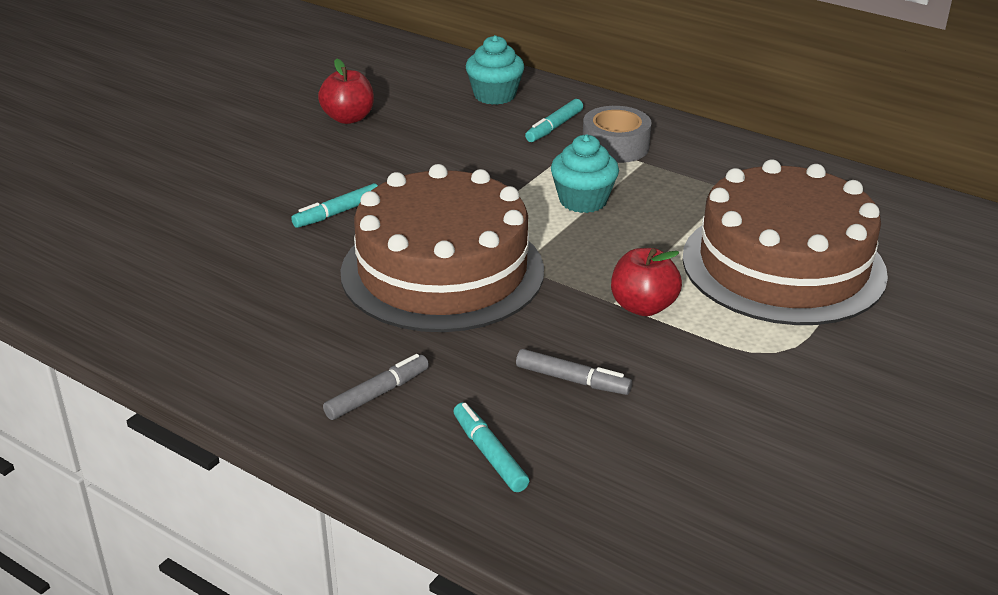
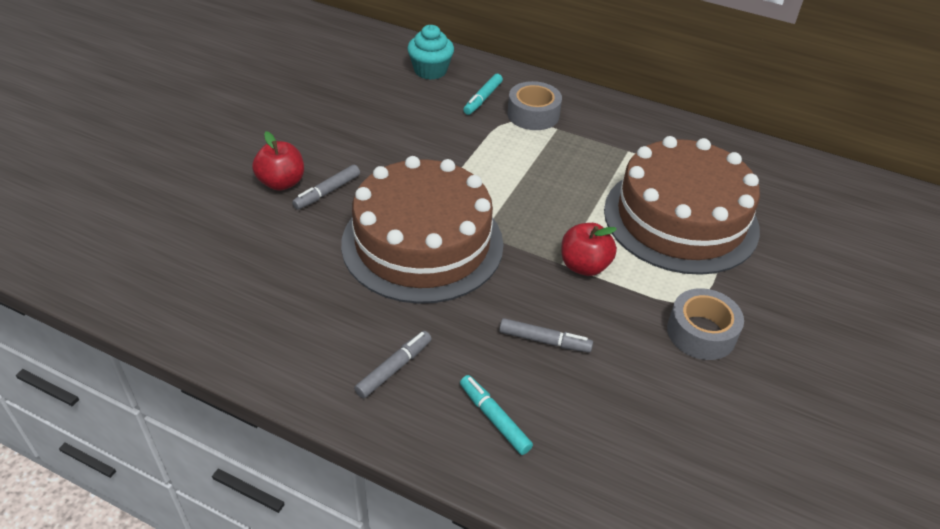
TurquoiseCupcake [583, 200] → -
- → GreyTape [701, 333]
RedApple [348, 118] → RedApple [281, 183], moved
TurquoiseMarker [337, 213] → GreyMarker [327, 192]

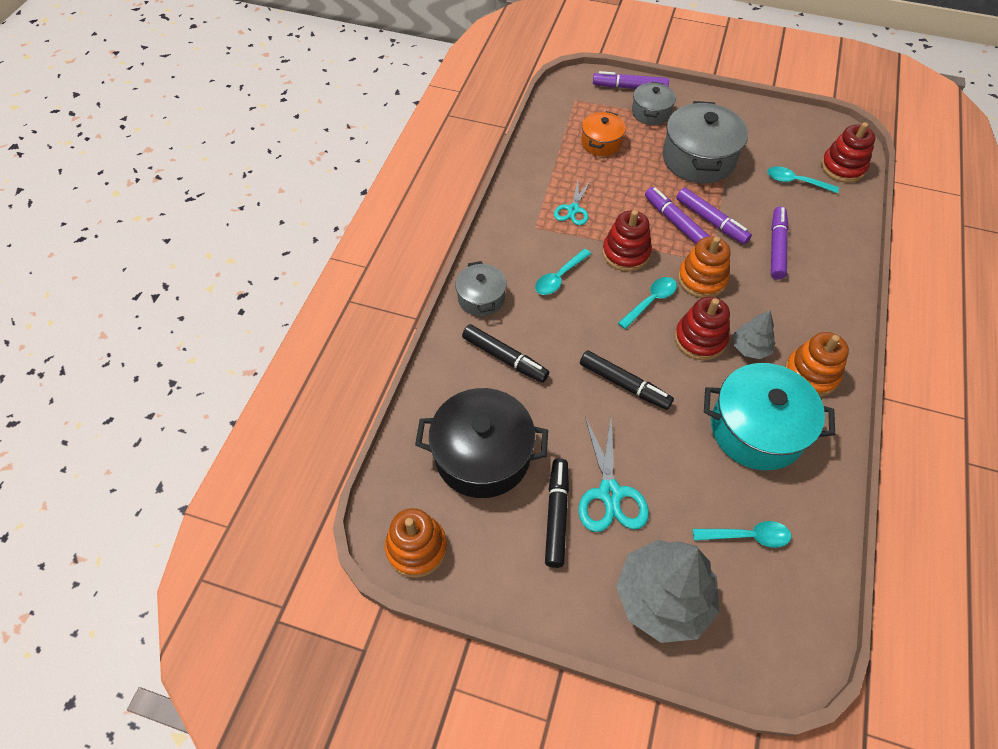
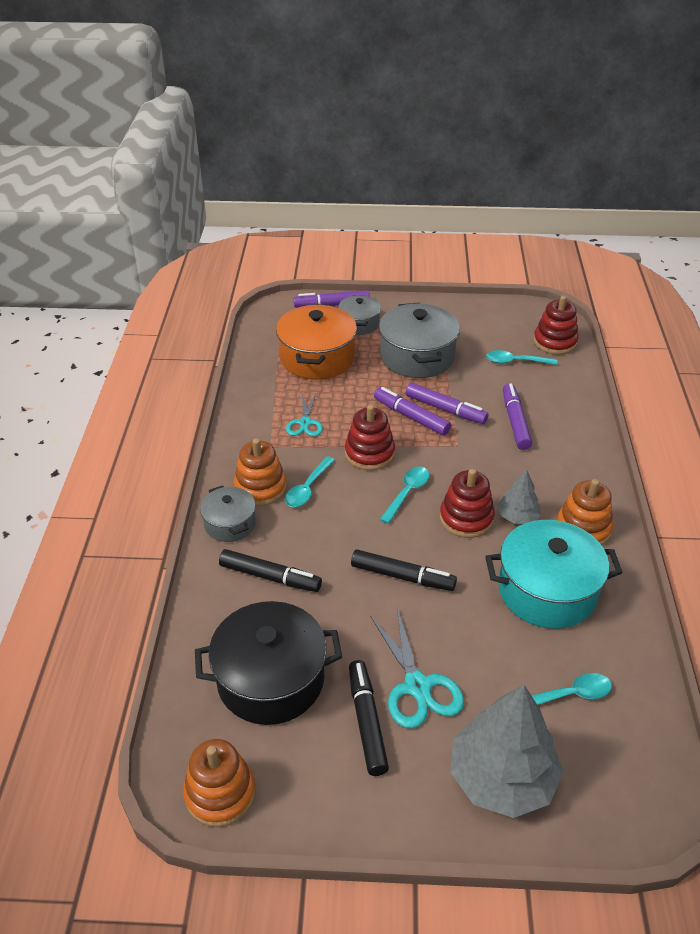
OrangeStackingToy [702, 279] → OrangeStackingToy [260, 488], moved
OrangePot [601, 143] → OrangePot [317, 358], x1.78

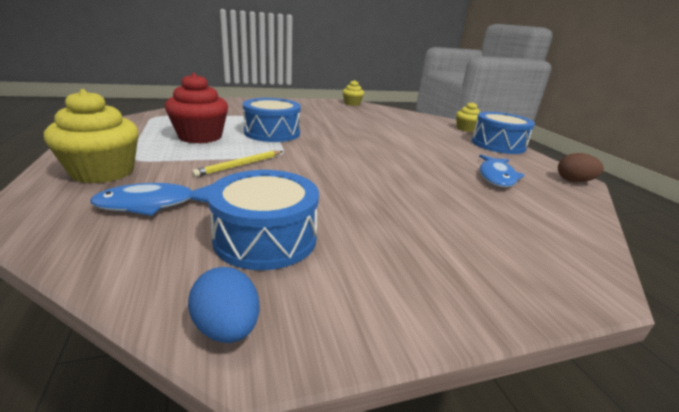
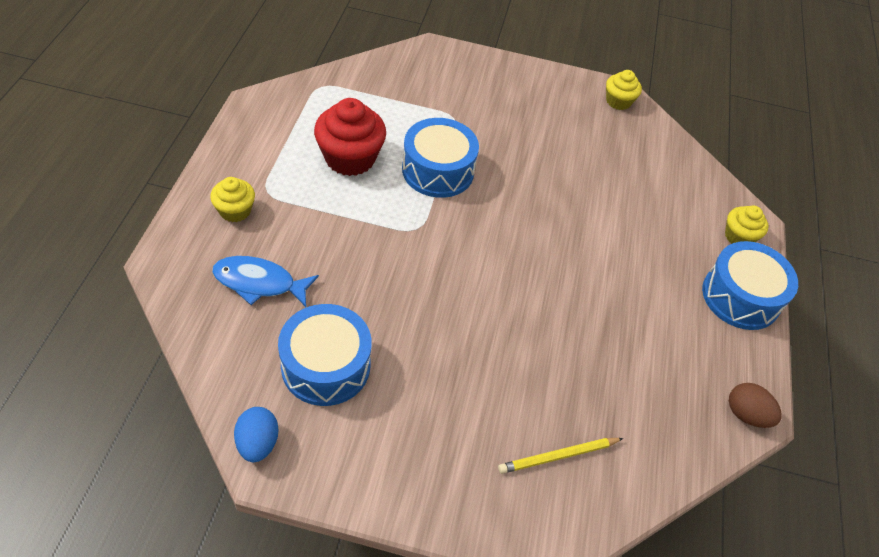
BlueFish [496, 177] → -
YellowPencil [240, 165] → YellowPencil [558, 456], moved
YellowCupcake [103, 172] → YellowCupcake [235, 211], x0.57

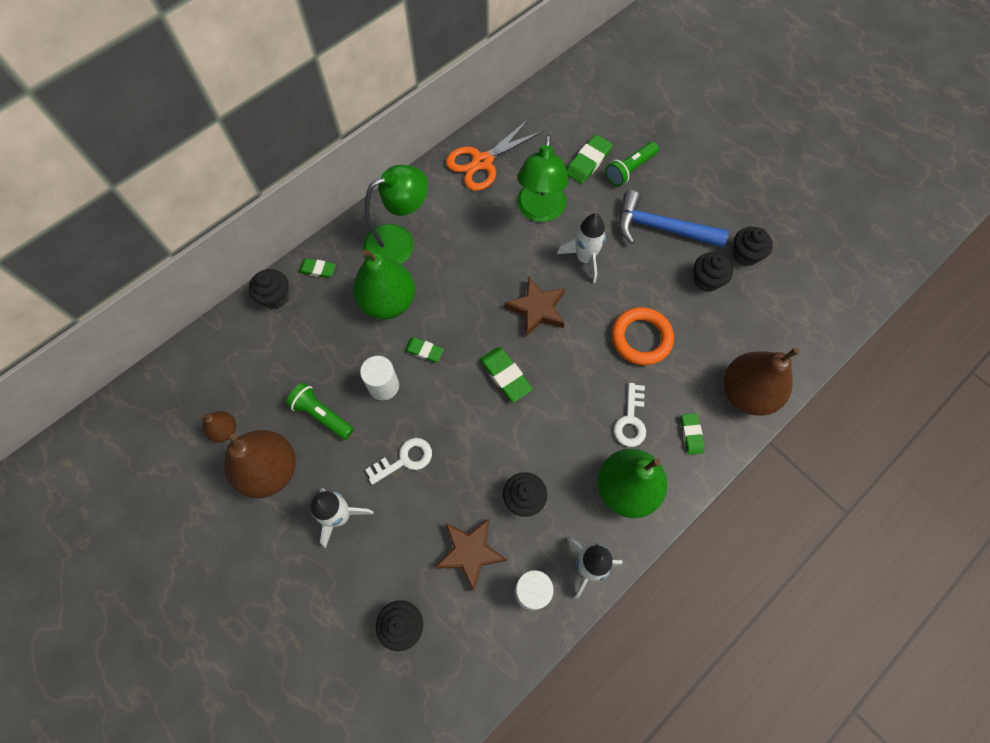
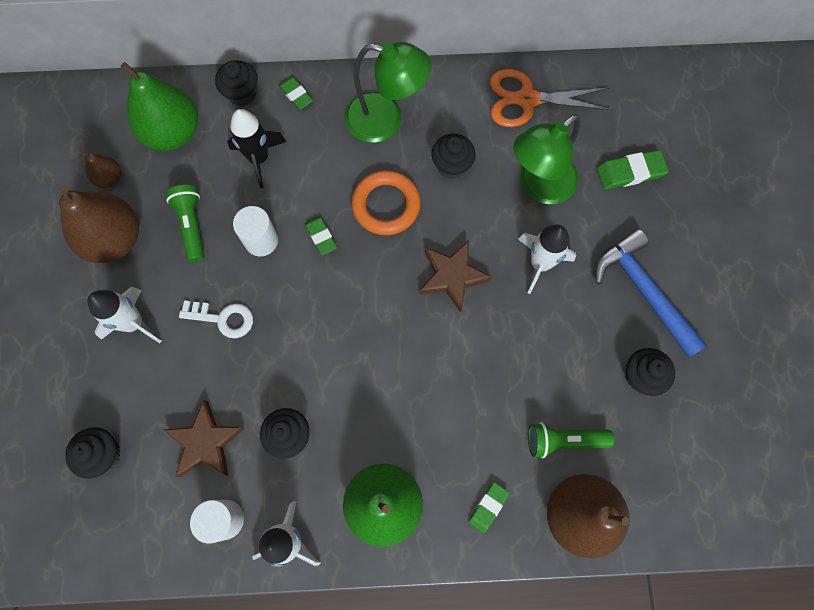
GreenEraser [505, 375] → -
WhiteKey [631, 420] → -
- → BlackRocket [259, 158]
GreenPear [388, 301] → GreenPear [173, 132], moved
GreenFlashlight [629, 170] → GreenFlashlight [563, 440], moved
OrangeRing [641, 338] → OrangeRing [386, 205], moved
BlackCupcake [745, 255] → BlackCupcake [451, 165], moved

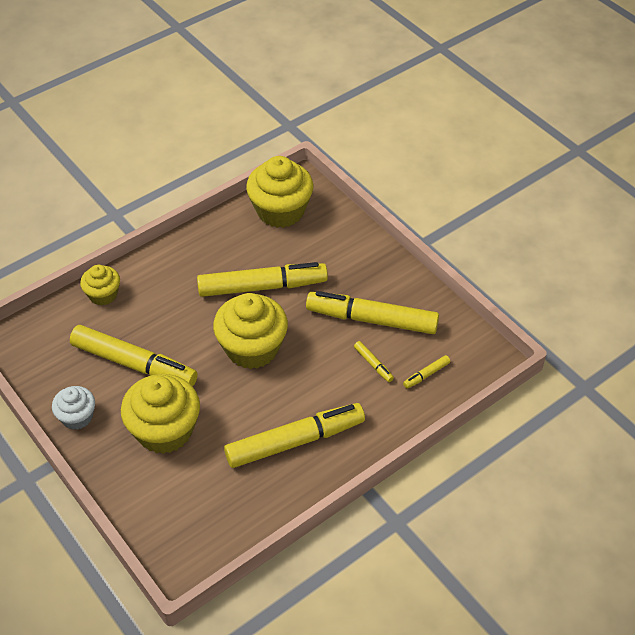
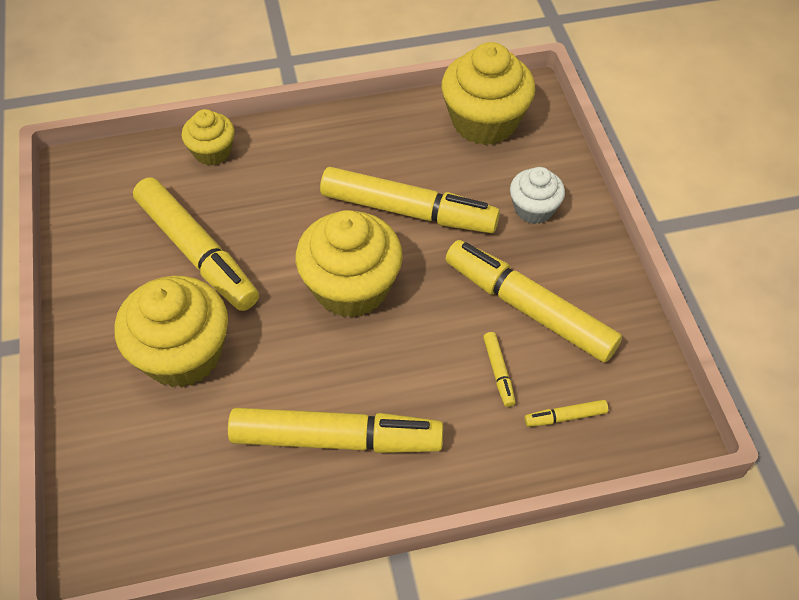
WhiteCupcake [77, 417] → WhiteCupcake [533, 209], moved

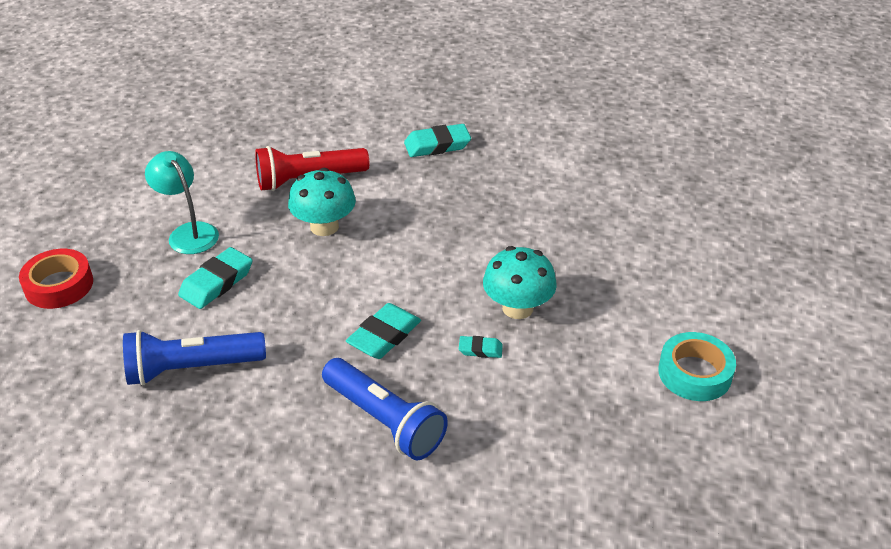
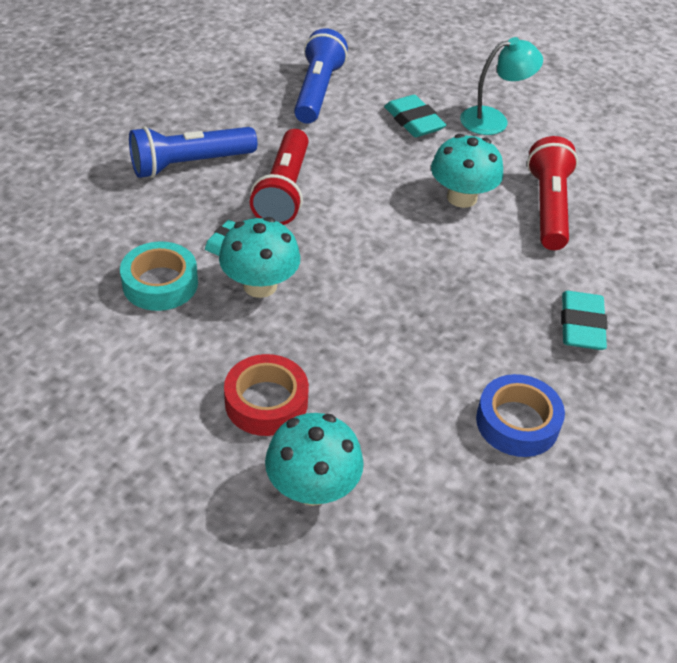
- → TurquoiseMushroom [312, 487]
- → BlueTape [517, 422]
RedTape [59, 285] → RedTape [266, 402], moved
TurquoiseTape [694, 373] → TurquoiseTape [160, 283], moved
TurquoiseEraser [384, 336] → RedFlashlight [284, 191]

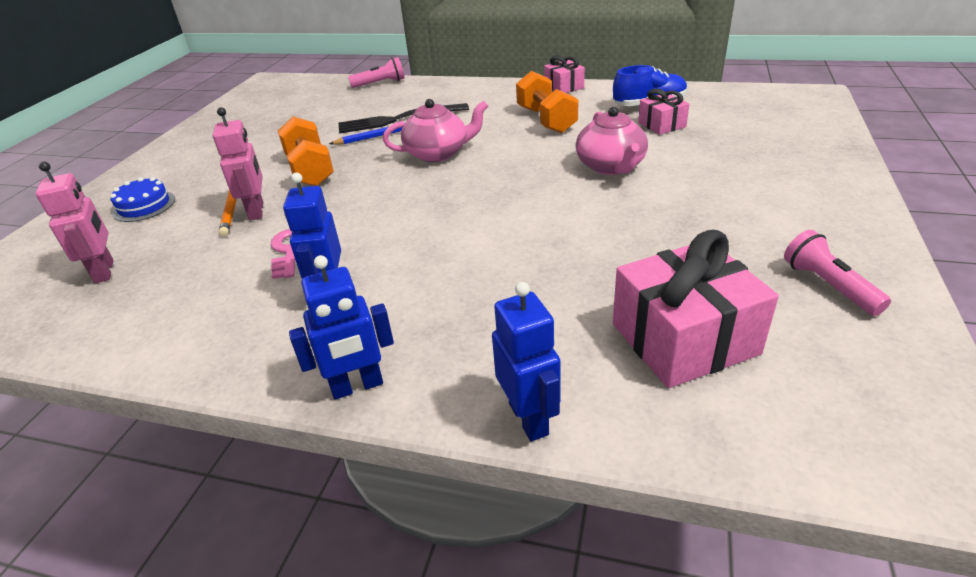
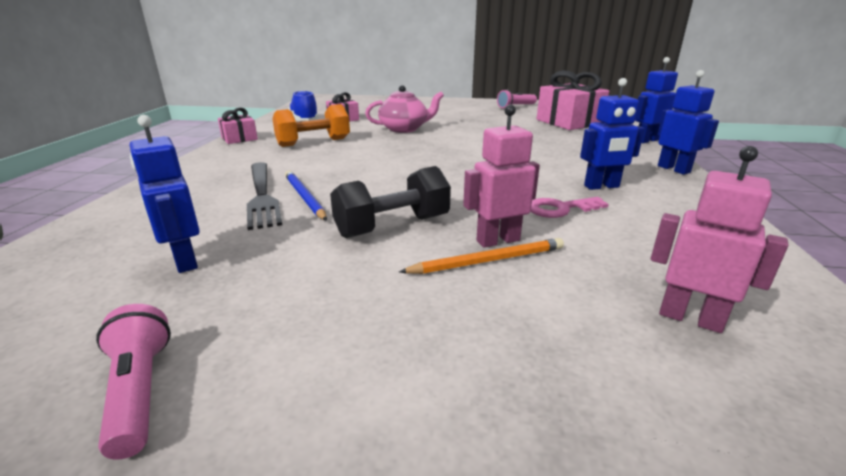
BlueCake [144, 206] → -
PinkTeapot [438, 153] → -
- → BlueRobot [184, 261]
PinkFlashlight [380, 83] → PinkFlashlight [139, 391], moved
OrangeDumbbell [310, 170] → BlackDumbbell [392, 226]
PinkRobot [105, 271] → PinkRobot [690, 318], 60 degrees clockwise

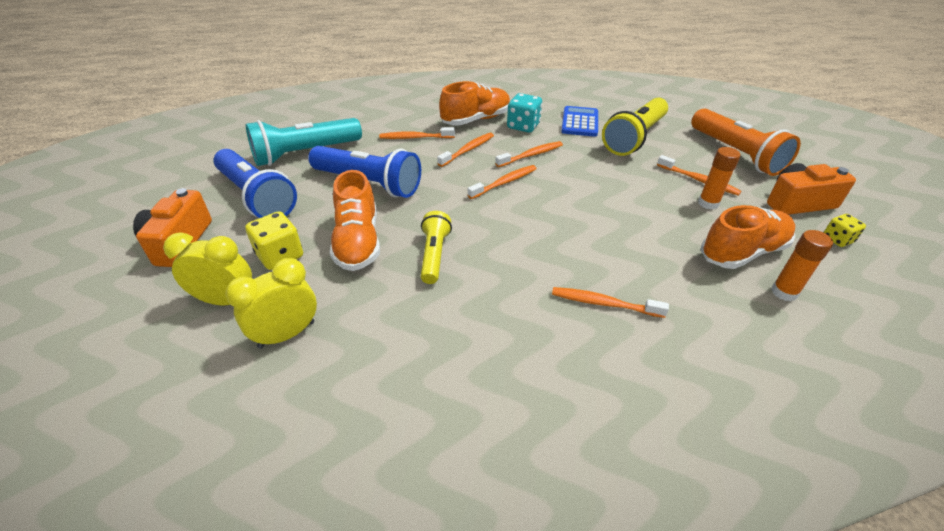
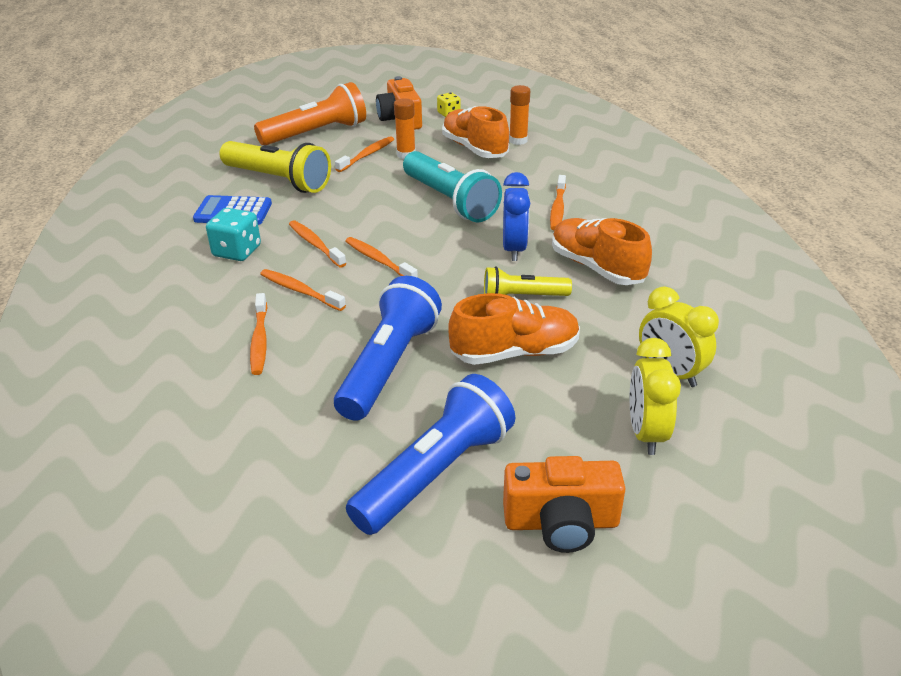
YellowDice [280, 255] → -
- → BlueClock [514, 249]
TurquoiseFlashlight [305, 153] → TurquoiseFlashlight [449, 201], moved
OrangeShoe [476, 120] → OrangeShoe [596, 267], moved

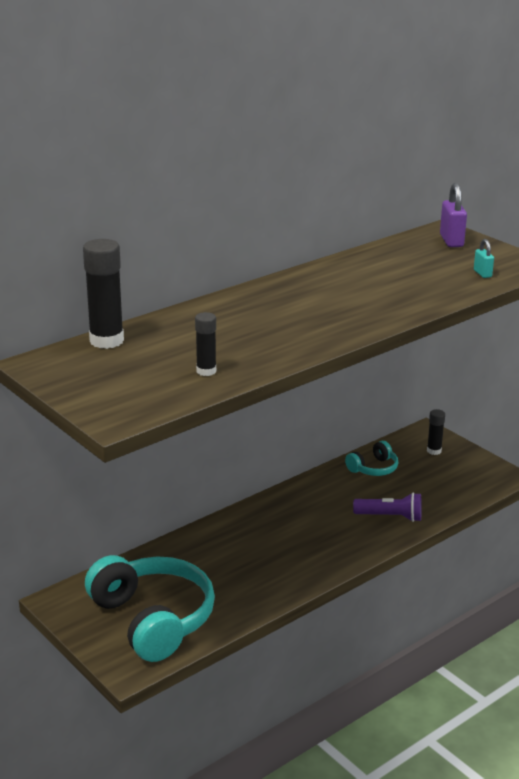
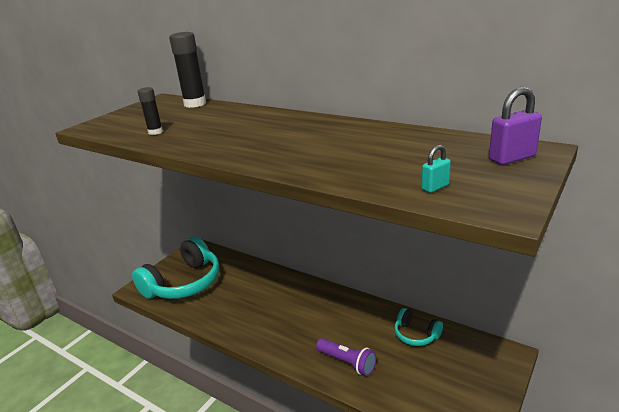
BlackGlueStick [434, 451] → -
PurpleFlashlight [390, 517] → PurpleFlashlight [347, 362], 45 degrees counterclockwise

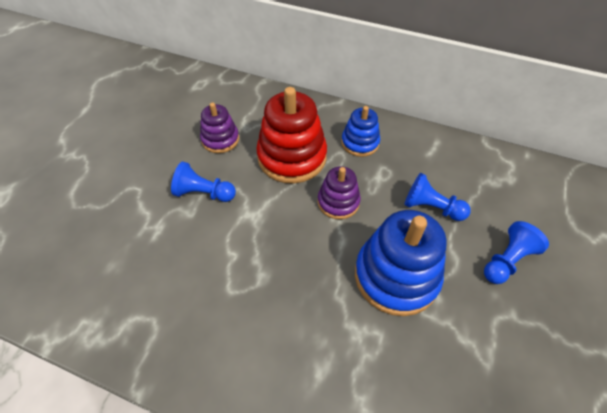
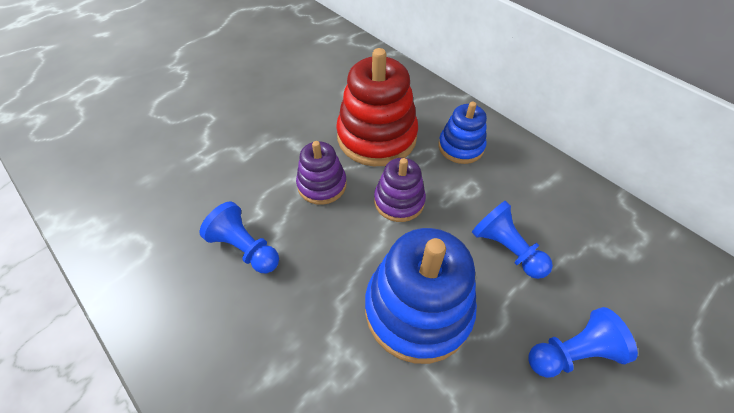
BluePawn [204, 193] → BluePawn [245, 248], moved
PurpleStackingToy [220, 139] → PurpleStackingToy [322, 185], moved

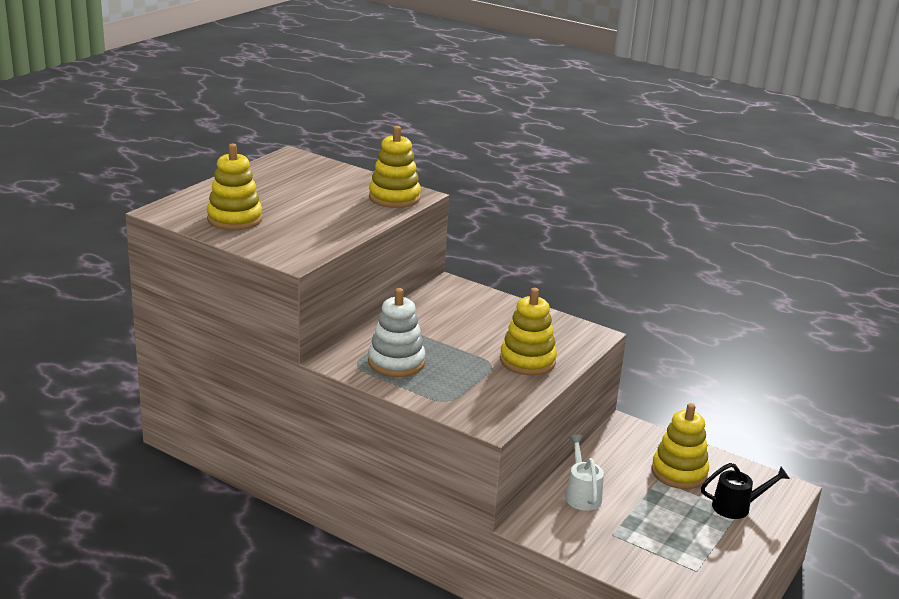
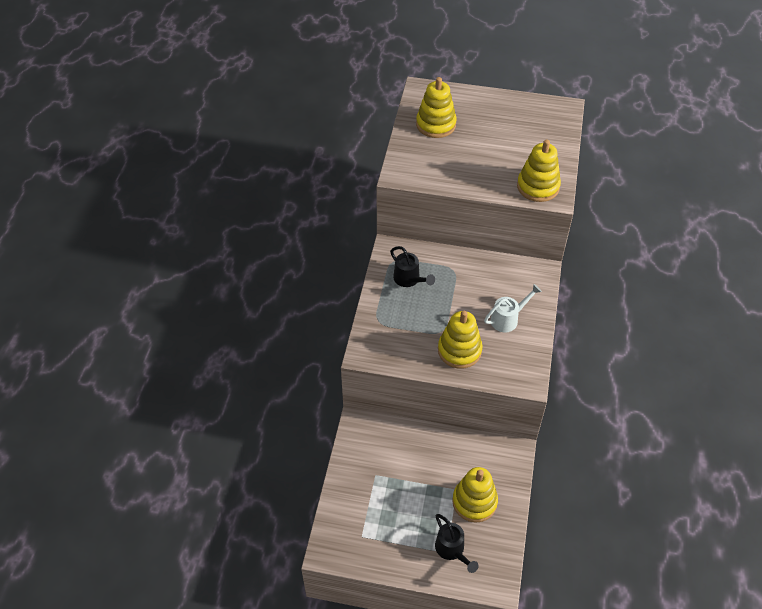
WhiteWateringCan [582, 495] → WhiteWateringCan [508, 319], moved
WhiteStackingToy [396, 362] → BlackWateringCan [409, 279]

